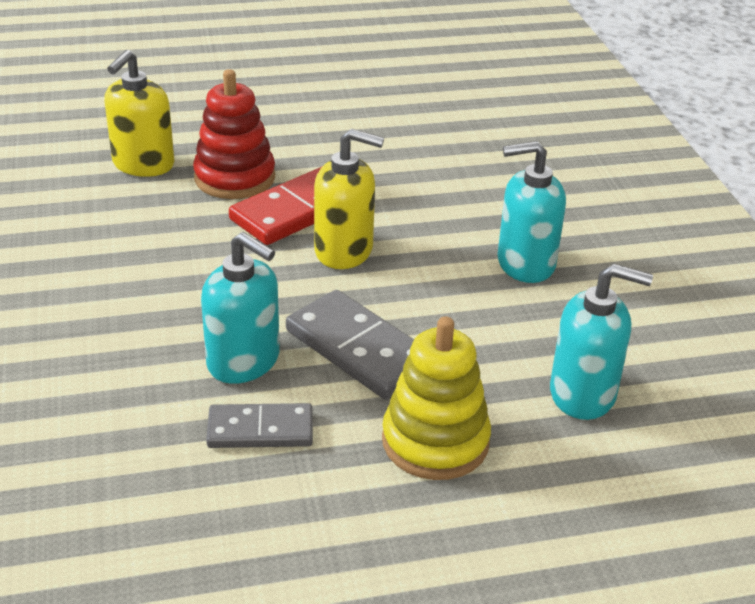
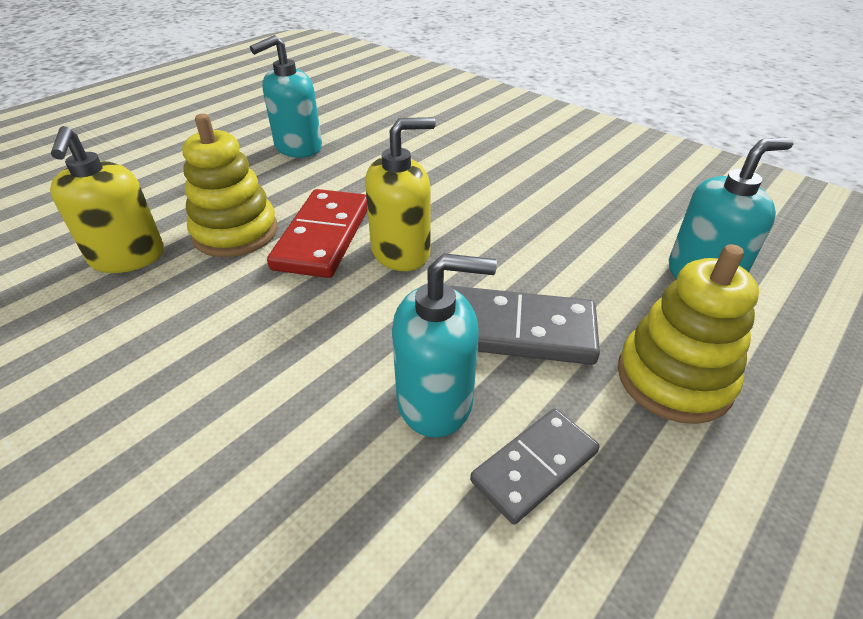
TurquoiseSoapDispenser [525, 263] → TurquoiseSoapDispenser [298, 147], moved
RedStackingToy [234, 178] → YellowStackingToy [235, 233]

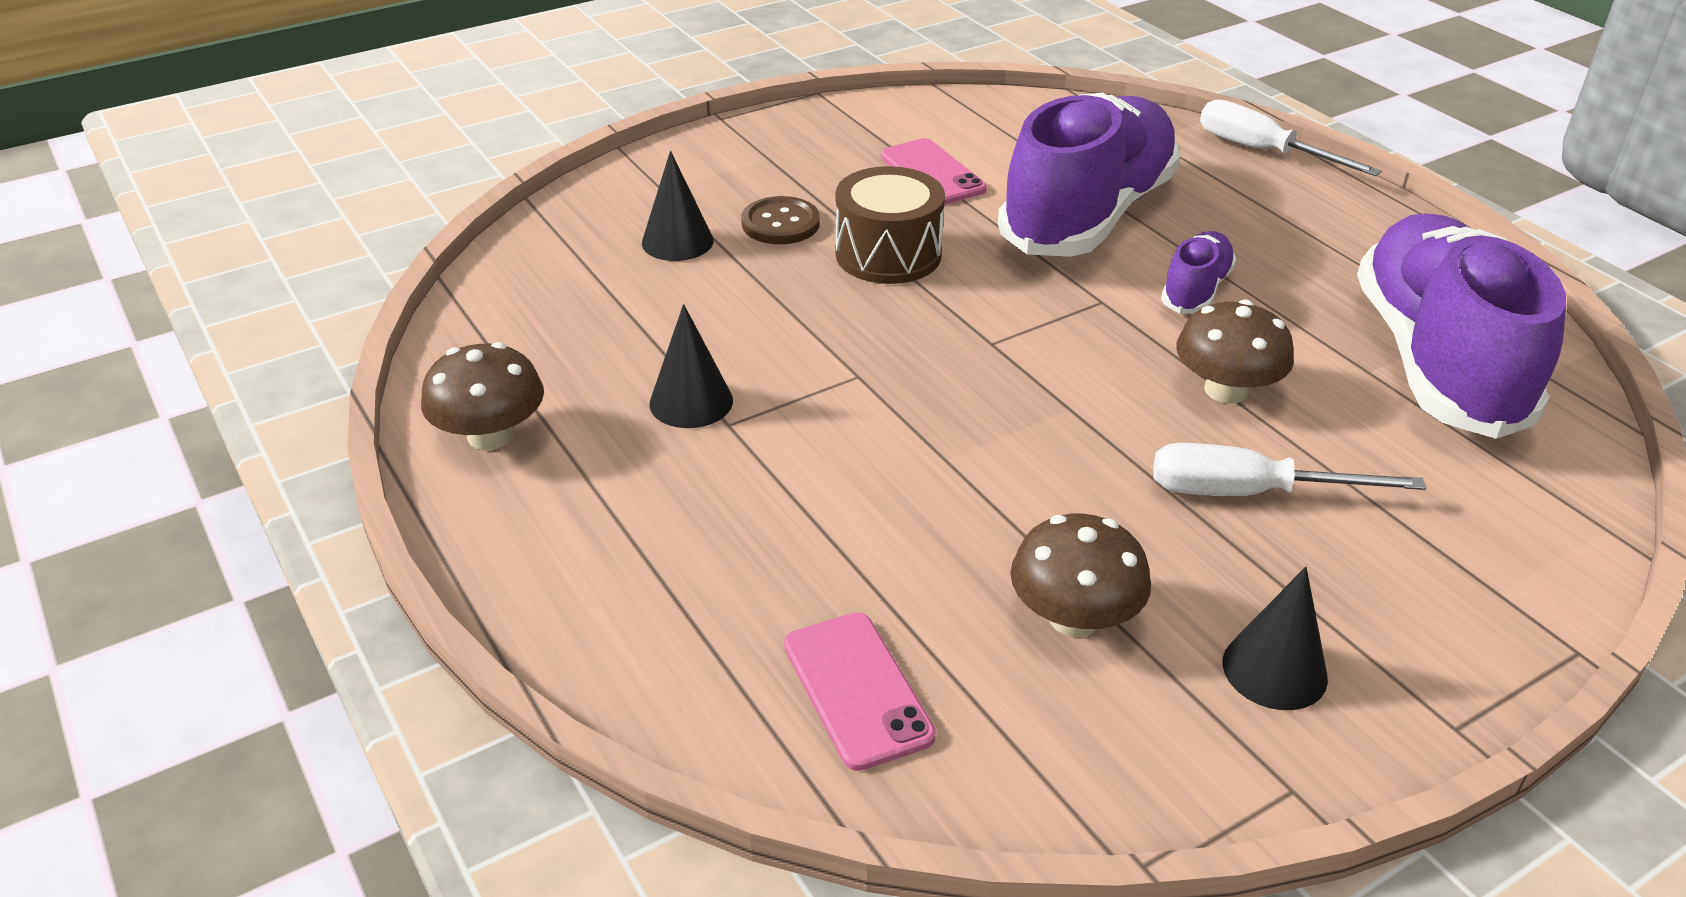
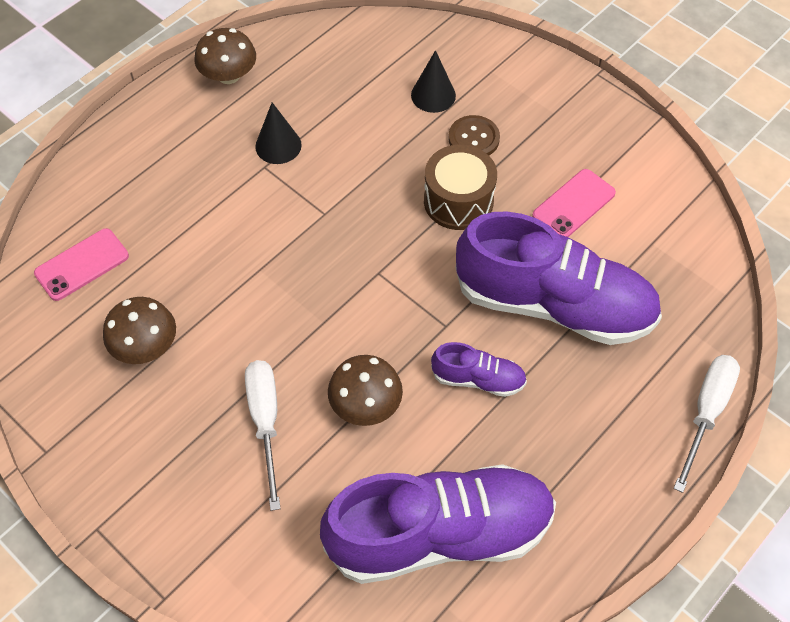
BlackCone [1274, 670] → -

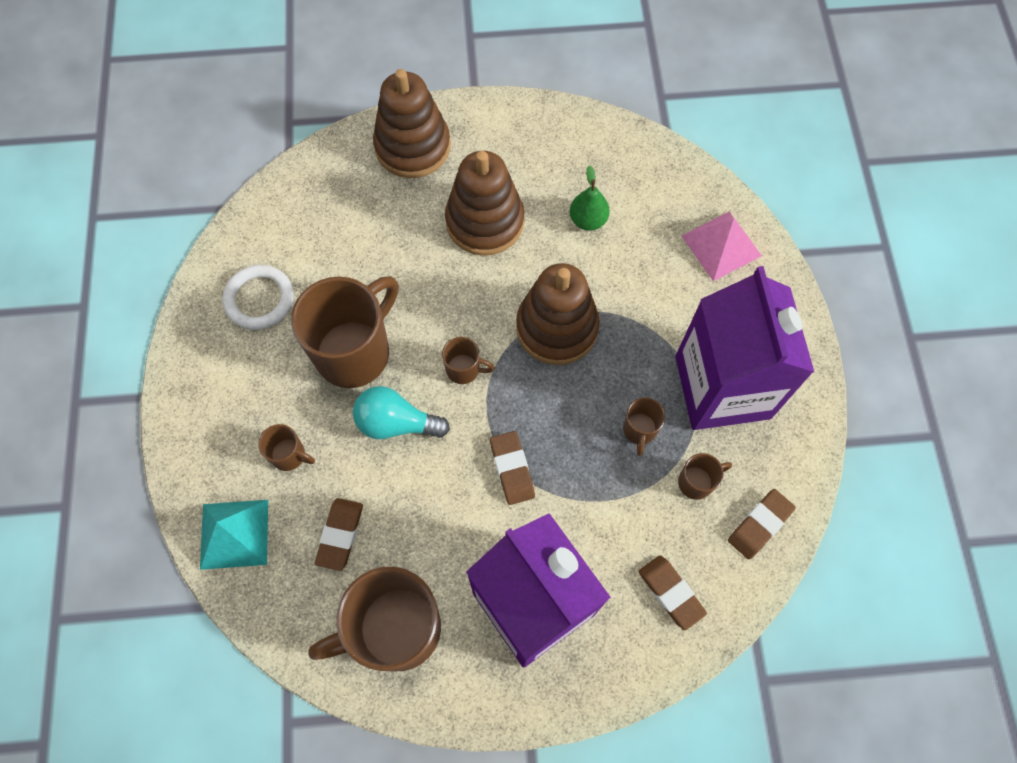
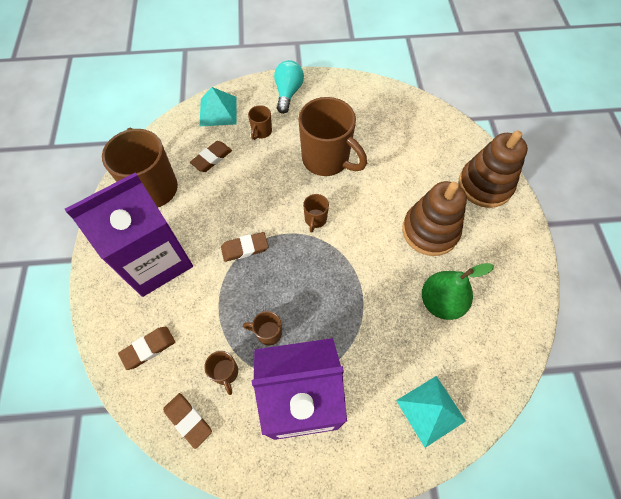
WhiteRing [259, 299] → -
BrownStackingToy [557, 327] → -
TurquoiseLightBulb [396, 423] → TurquoiseLightBulb [288, 93], moved
PinkPyramid [721, 245] → TurquoisePyramid [430, 410]
BrownEraser [340, 535] → BrownEraser [212, 158], 60 degrees counterclockwise
GreenPear [588, 220] → GreenPear [441, 302], x1.55

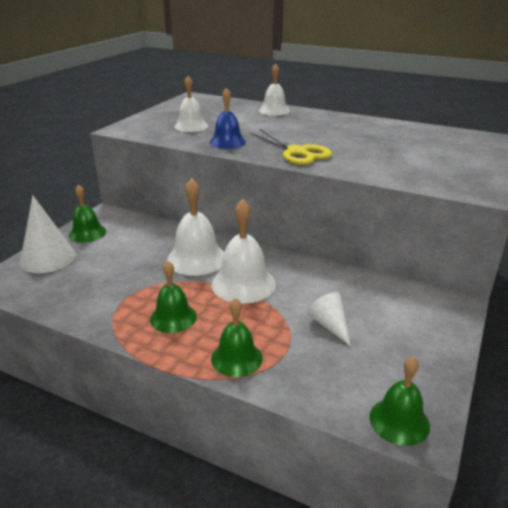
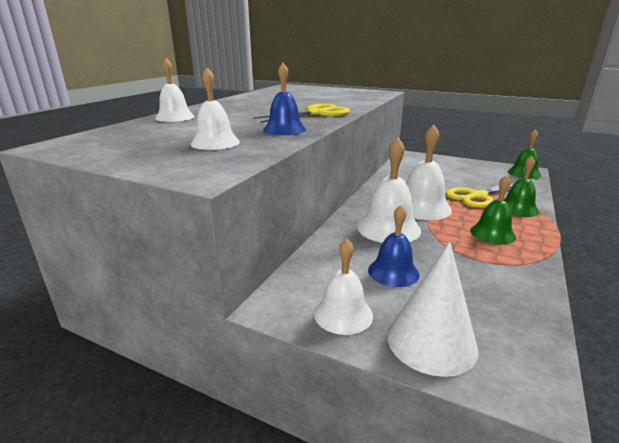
WhiteCone [329, 325] → -
- → BlueBell [393, 272]
- → YellowScissors [477, 196]
GreenBell [87, 233] → WhiteBell [343, 314]

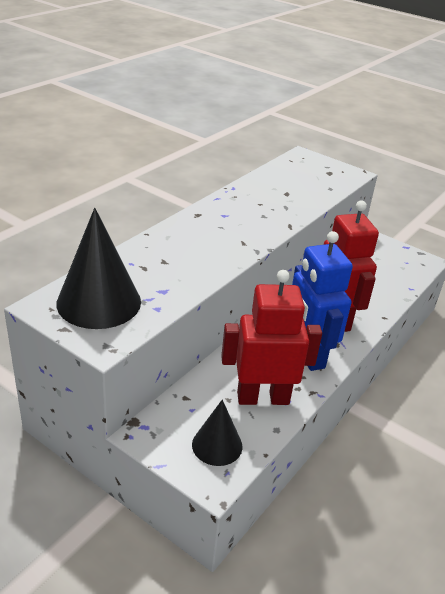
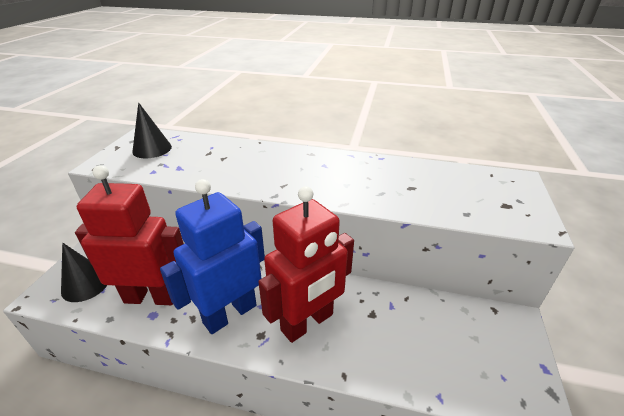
RedRobot [263, 398] → RedRobot [151, 297], 60 degrees counterclockwise
BlackCone [99, 302] → BlackCone [152, 149], x0.59

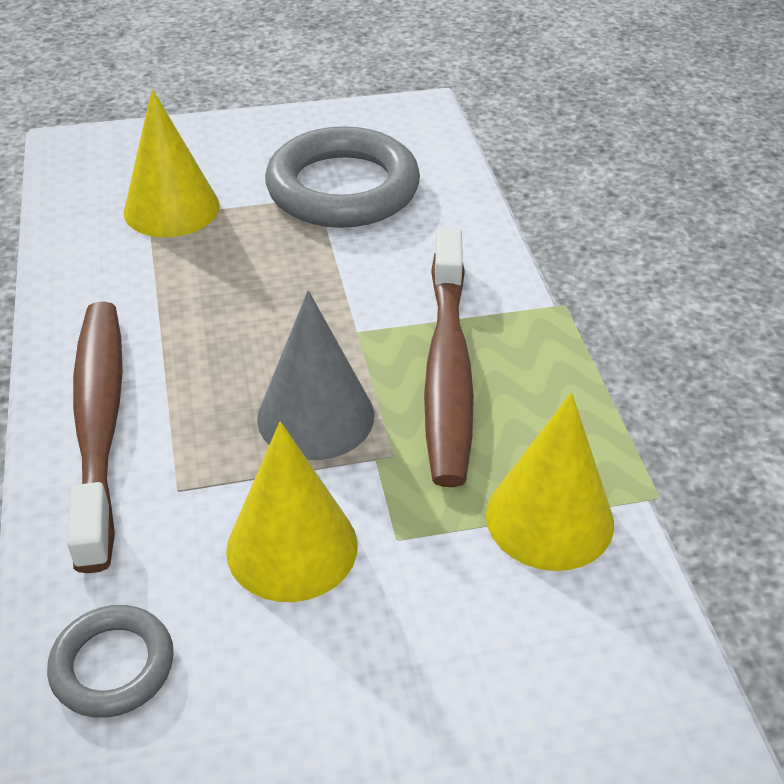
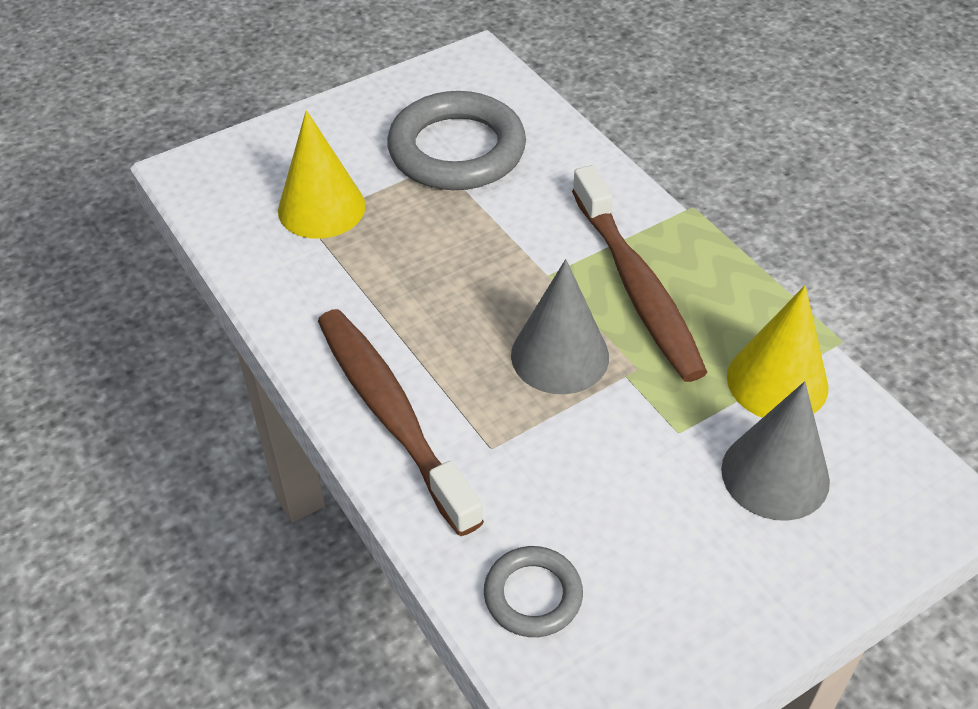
YellowCone [292, 547] → -
- → GreyCone [775, 474]

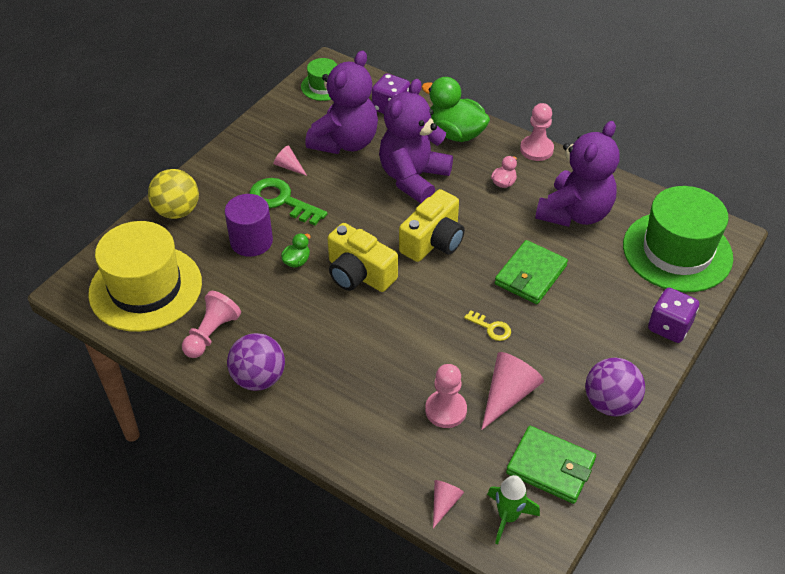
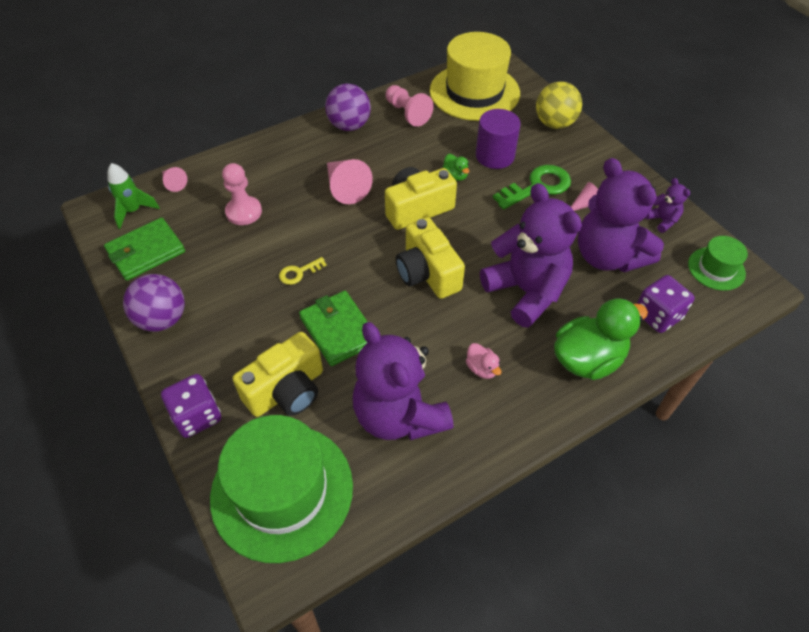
PinkPawn [536, 149] → -
- → YellowCamera [287, 390]
- → PurpleTeddyBear [662, 220]
PinkCone [508, 395] → PinkCone [345, 188], moved

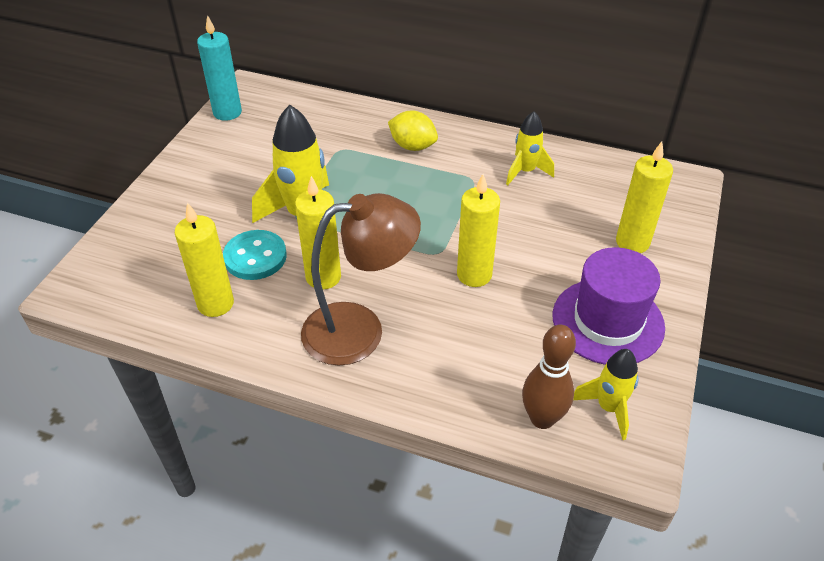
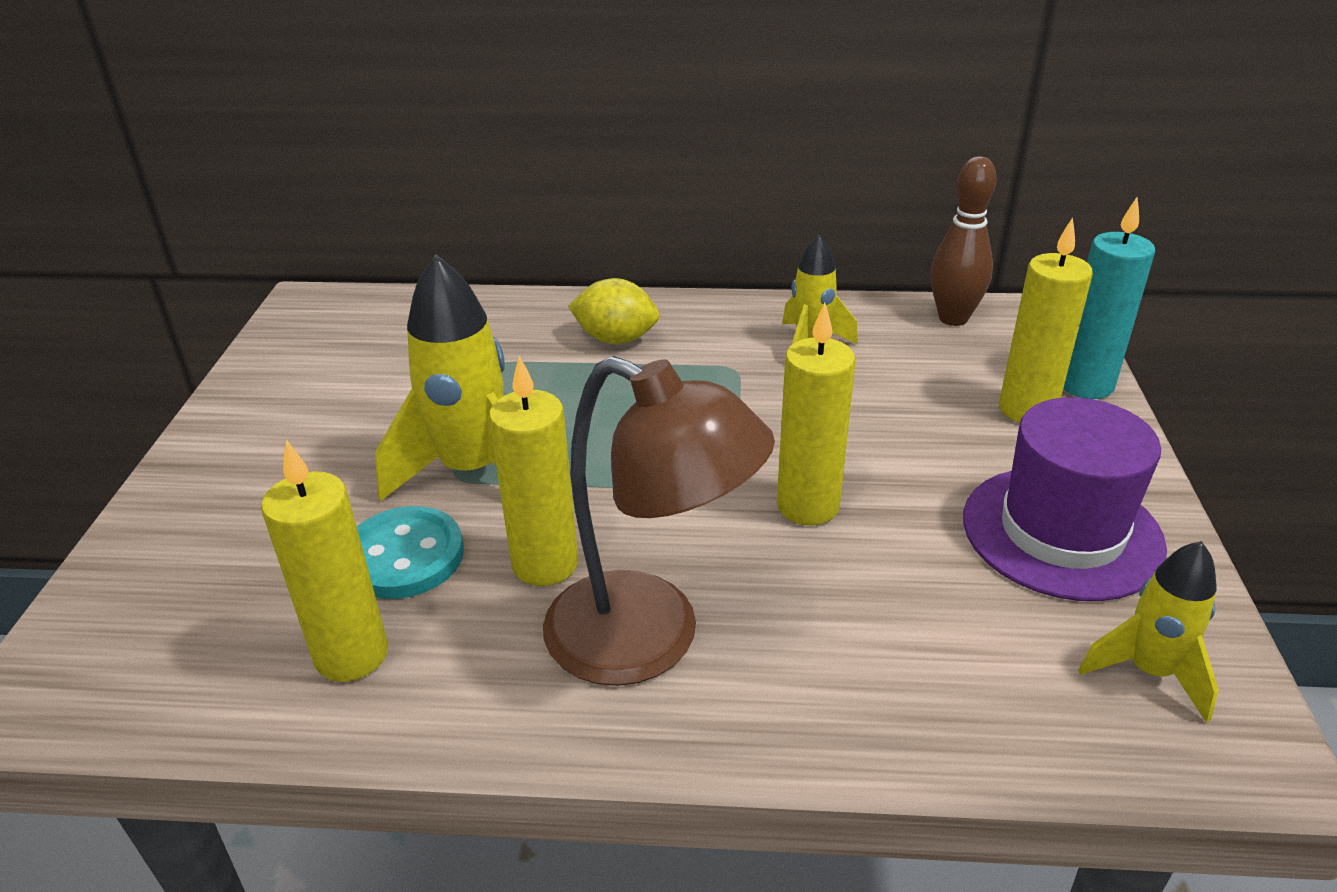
TurquoiseCandle [227, 112] → TurquoiseCandle [1085, 385], moved
BrownBowlingPin [542, 418] → BrownBowlingPin [953, 318], moved
BrownLamp [360, 330] → BrownLamp [650, 640], 60 degrees clockwise

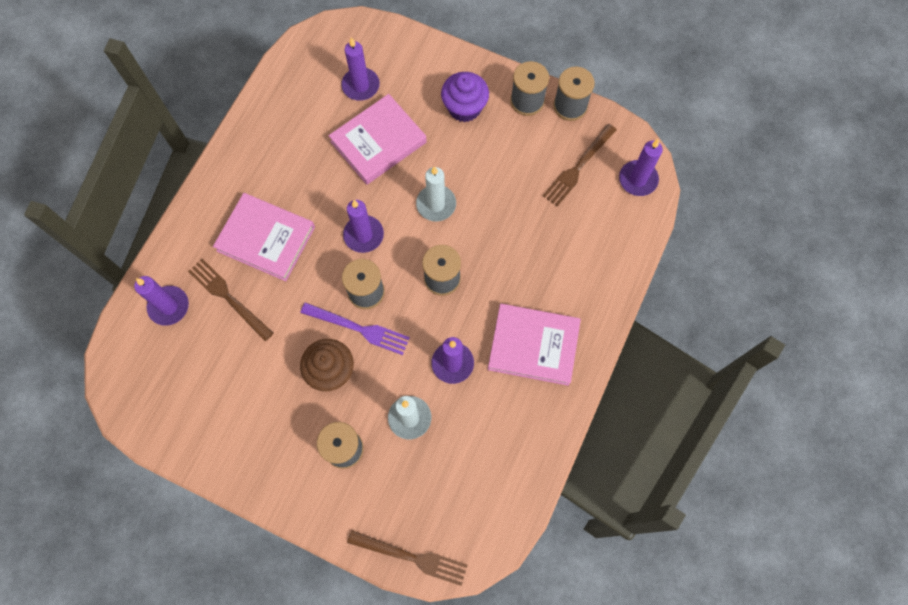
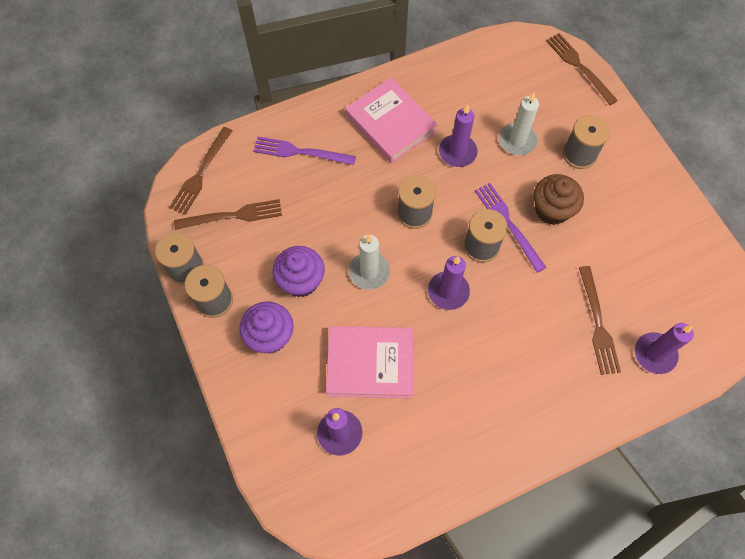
PinkBook [266, 239] → -
- → PurpleFork [300, 152]
- → PurpleCupcake [301, 281]
PurpleCandle [638, 179] → BrownFork [201, 173]

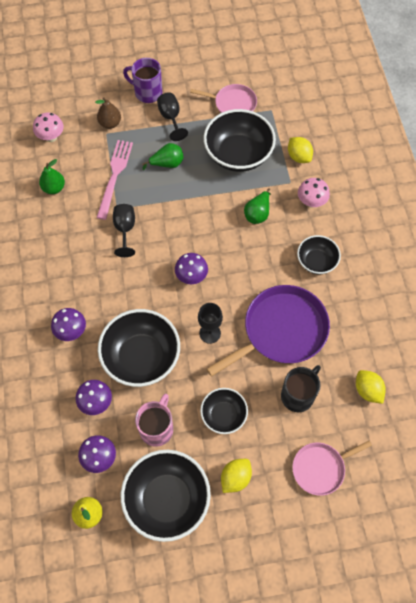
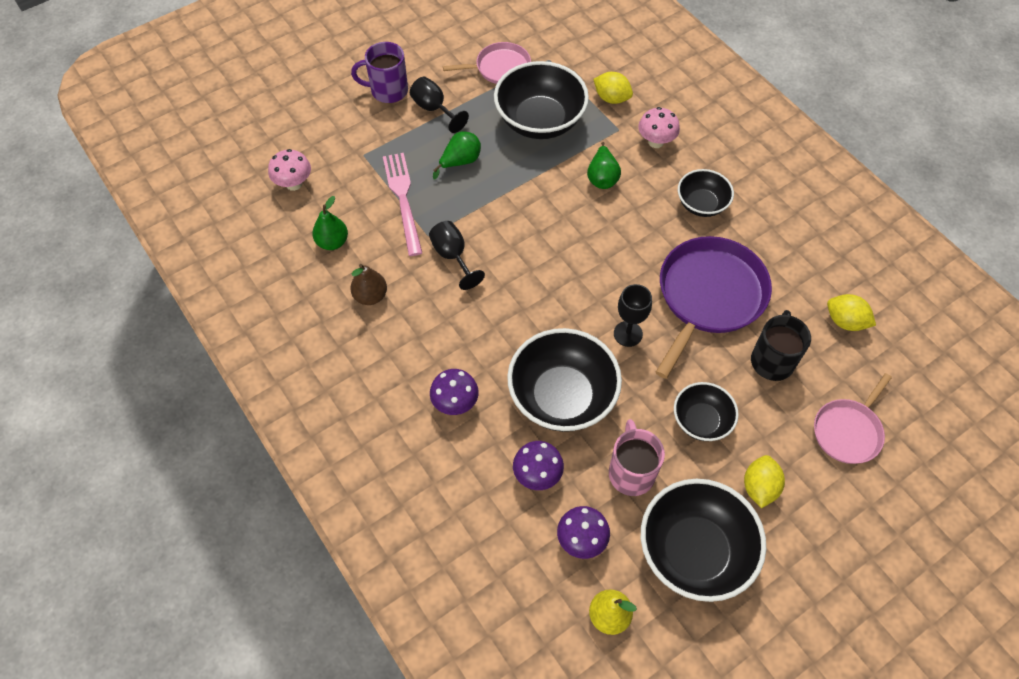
PurpleMushroom [191, 276] → -
BrownPear [110, 123] → BrownPear [370, 296], moved

